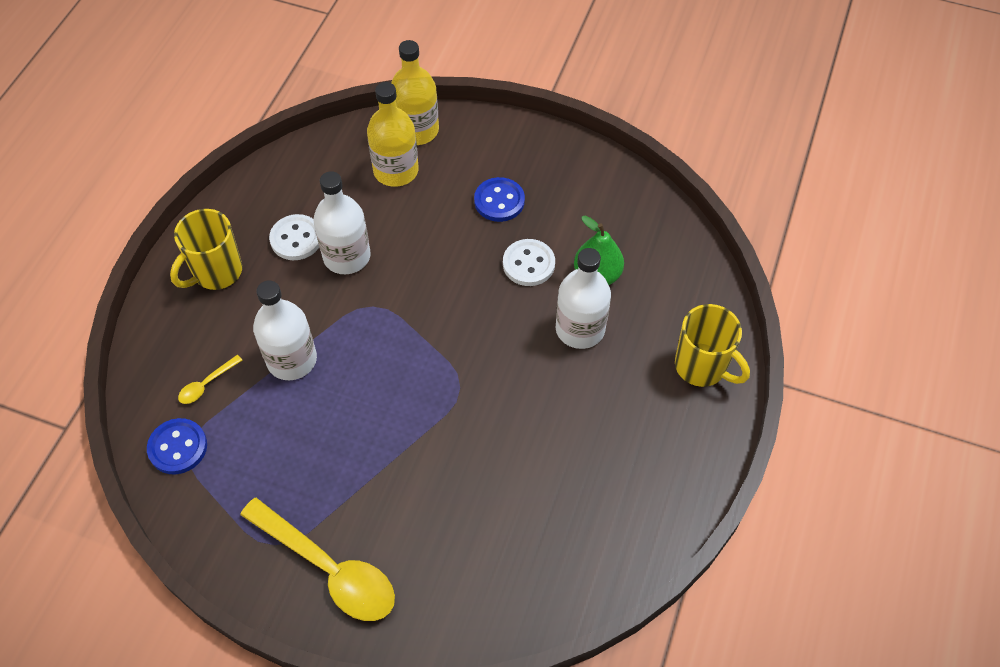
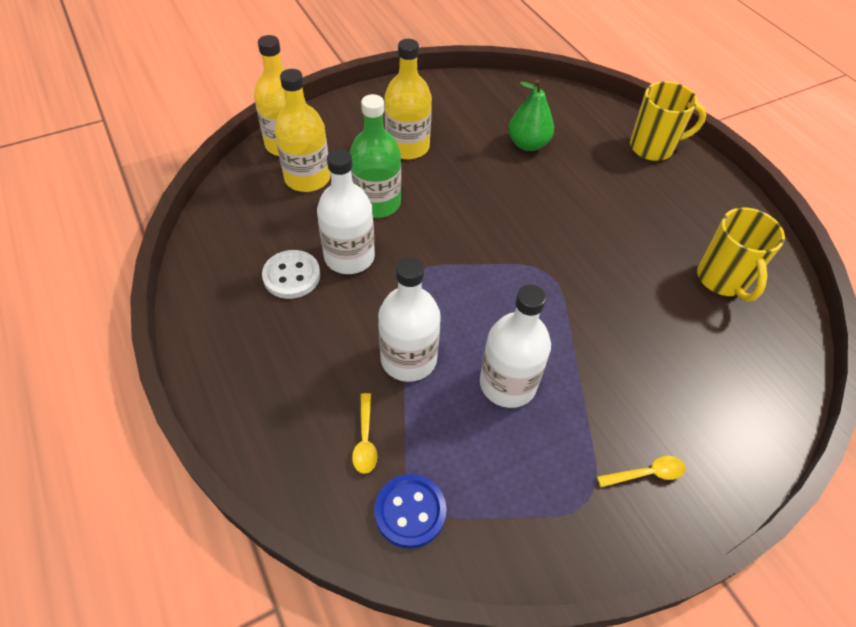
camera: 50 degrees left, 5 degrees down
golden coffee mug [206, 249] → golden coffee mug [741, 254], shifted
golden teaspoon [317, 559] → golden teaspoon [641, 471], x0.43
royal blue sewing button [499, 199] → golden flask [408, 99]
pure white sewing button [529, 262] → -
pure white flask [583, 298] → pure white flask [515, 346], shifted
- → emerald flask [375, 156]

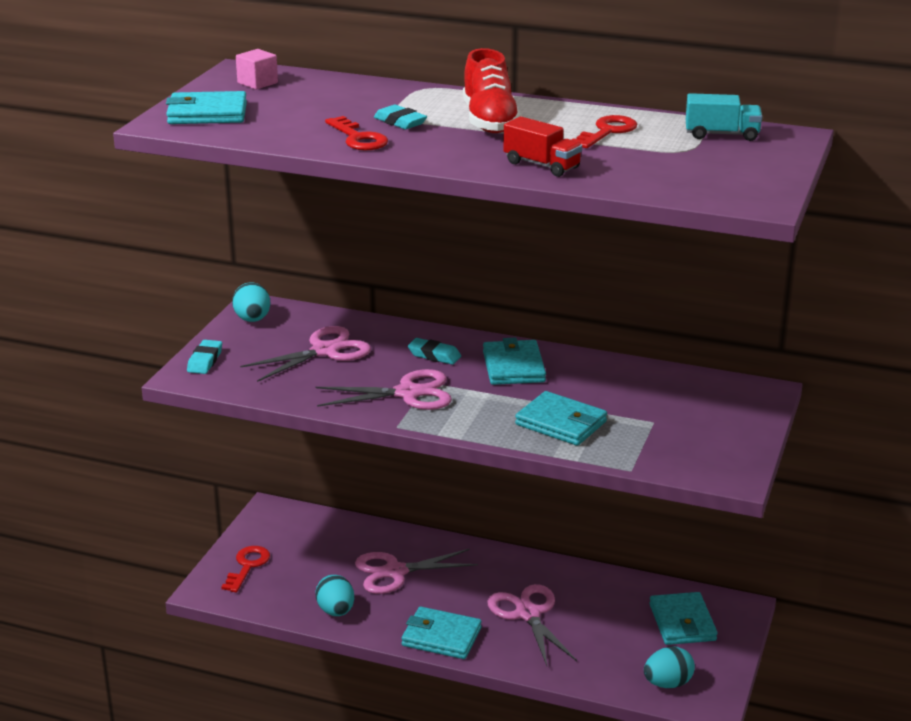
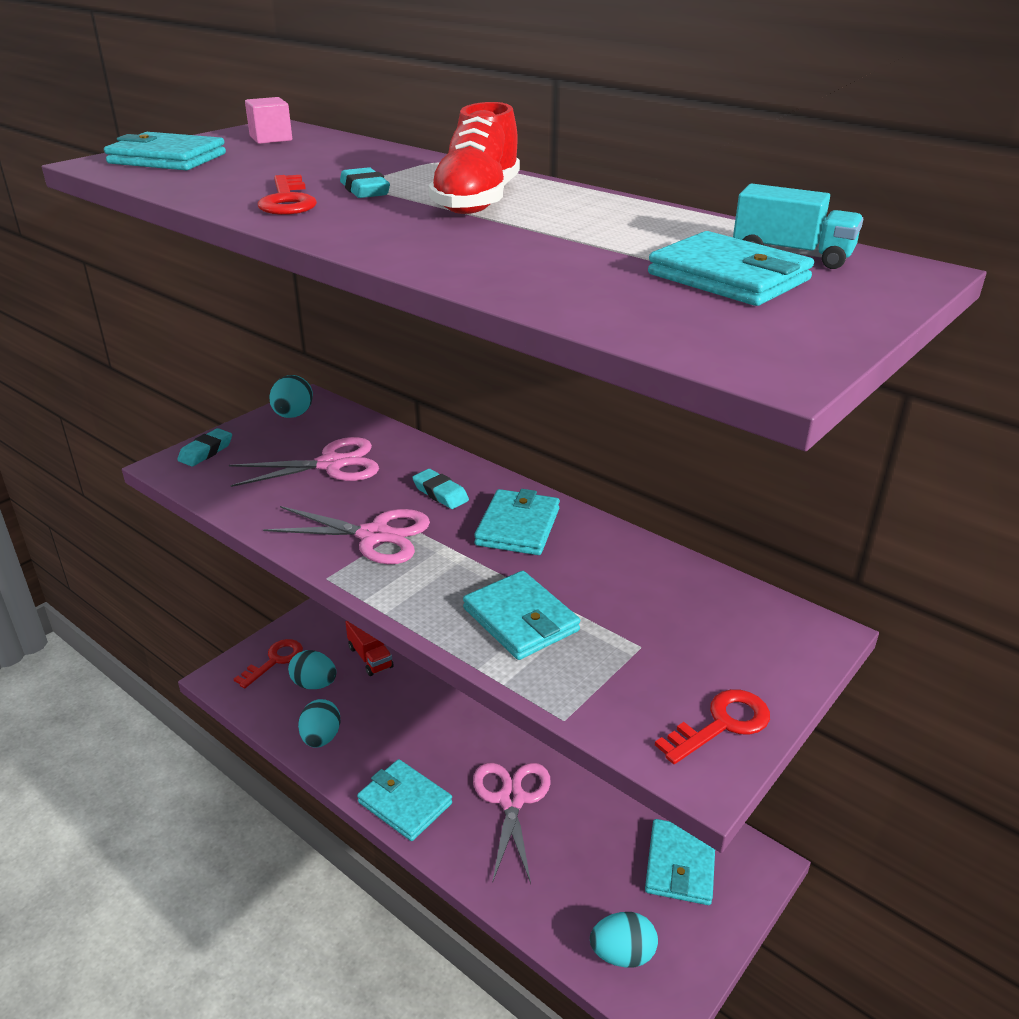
camera: 20 degrees right, 5 degrees up
pink pair of scissors [416, 571] → -
red truck [542, 146] → red truck [369, 648], shifted
red door key [604, 131] → red door key [712, 726], shifted
- → teal toy egg [312, 669]
- → teal billfold [731, 268]

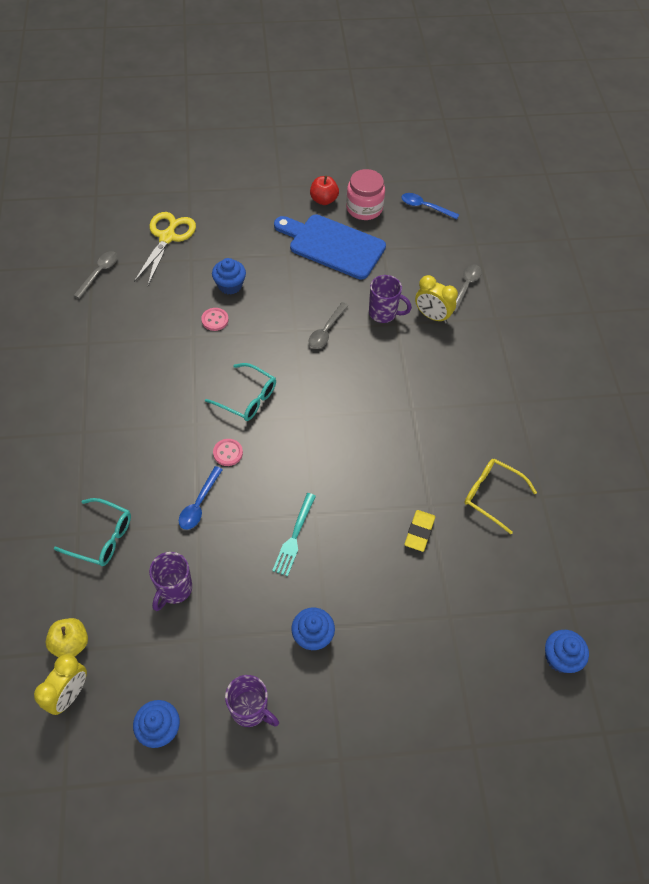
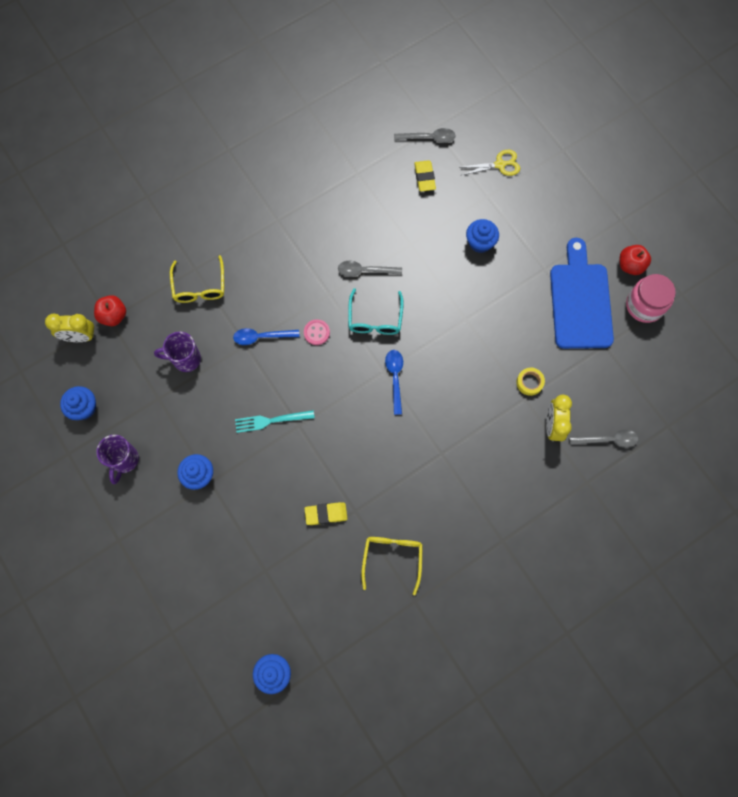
camera: 65 degrees right, 15 degrees up
golden toy apple [67, 637] → red toy apple [110, 310]
teal eyeglasses [92, 532] → golden eyeglasses [197, 279]
golden pair of scissors [165, 248] → golden pair of scissors [491, 163], x0.63
pink sewing button [215, 319] → -
grey teaspoon [328, 325] → grey teaspoon [370, 269], shifted
royal purple coffee mug [390, 299] → golden sticky tape [530, 382]
royal blue teaspoon [430, 206] → royal blue teaspoon [394, 382], shifted
- → golden gum eraser [425, 175]

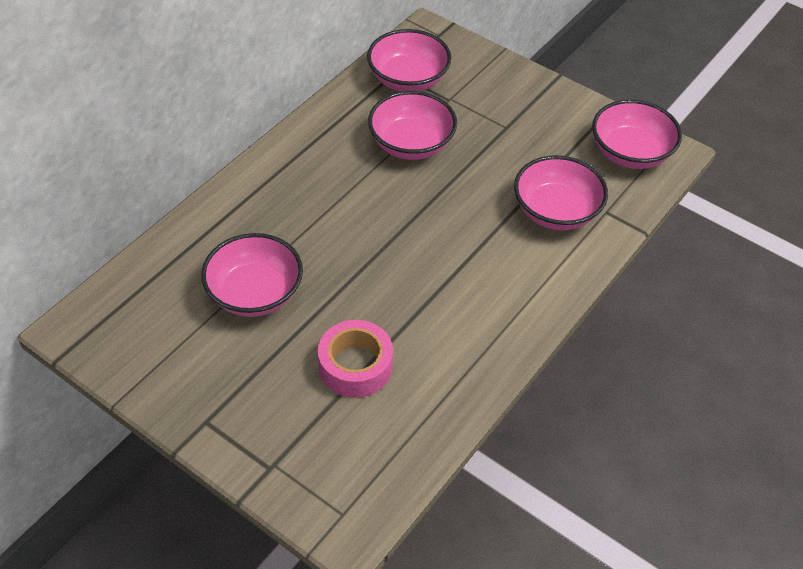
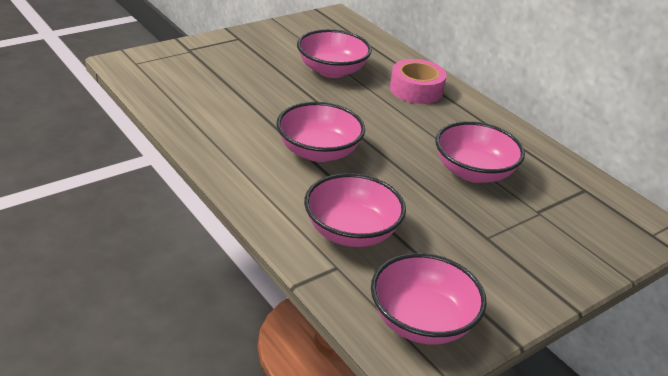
camera: 105 degrees right, 15 degrees down
pink sticky tape [355, 359] → pink sticky tape [418, 81], shifted
pink serving bowl [409, 60] → pink serving bowl [320, 132], shifted

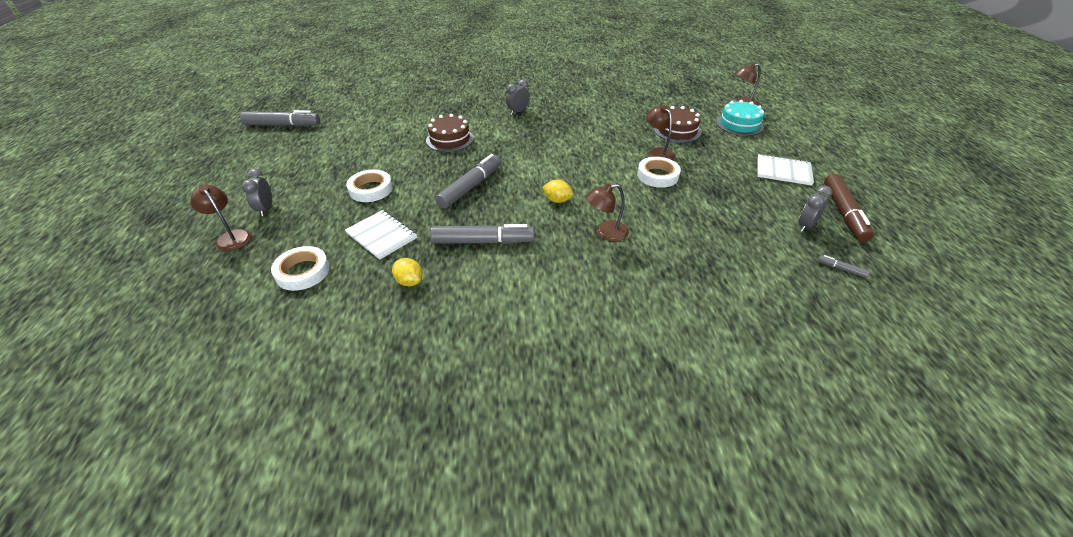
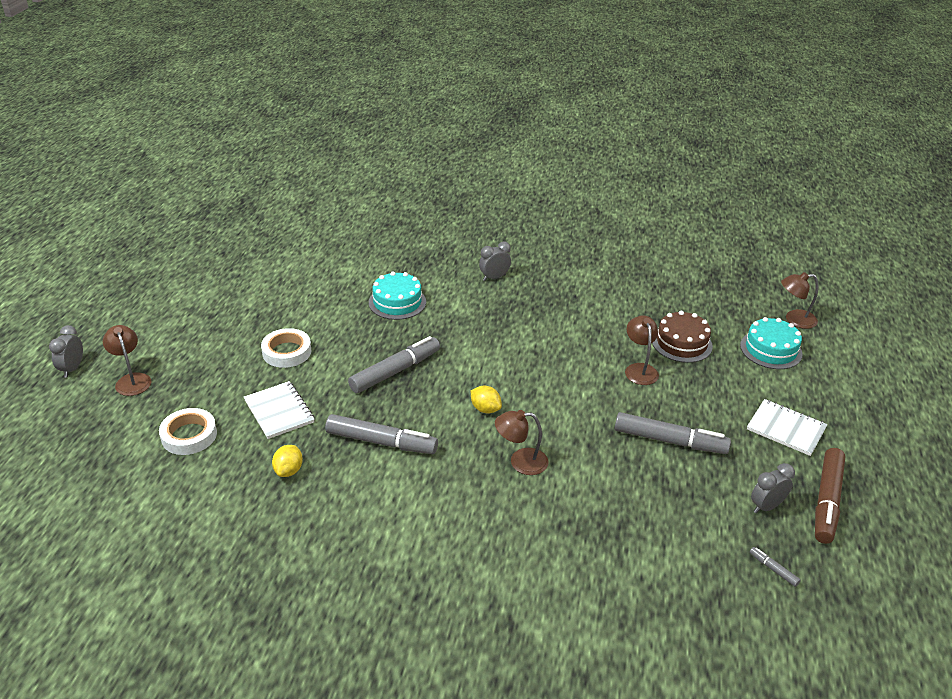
camera: 15 degrees right, 5 degrees down
grey marker [280, 118] → grey marker [673, 433], shifted
grey bedside clock [256, 192] → grey bedside clock [66, 351], shifted
golden citrus fruit [407, 272] → golden citrus fruit [287, 461], 45 degrees clockwise
brown layer cake [450, 133] → teal layer cake [397, 296]
pure white sticky tape [659, 172] → -

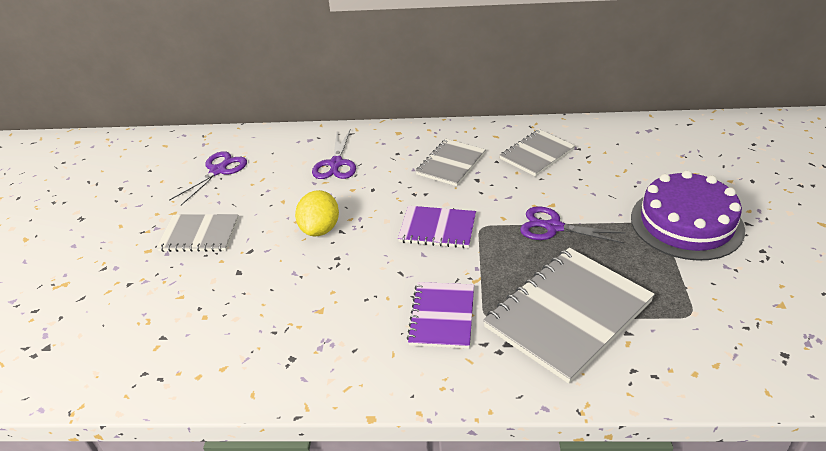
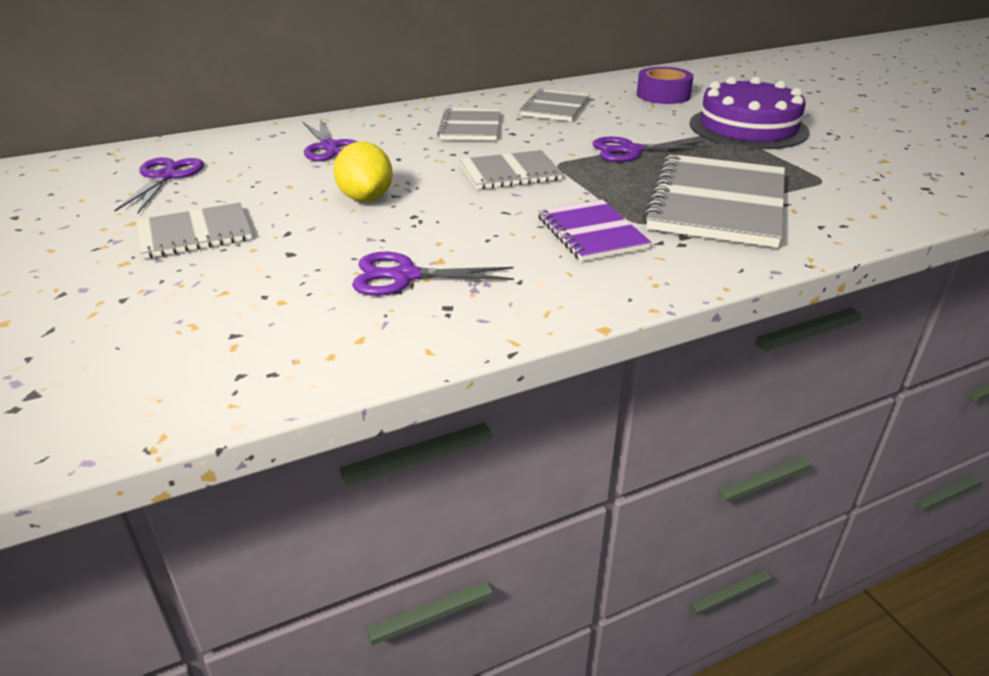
camera: 30 degrees left, 5 degrees down
royal purple exercise book [437, 227] → grey exercise book [511, 170]
- → royal purple pair of scissors [433, 274]
- → royal purple sticky tape [665, 85]

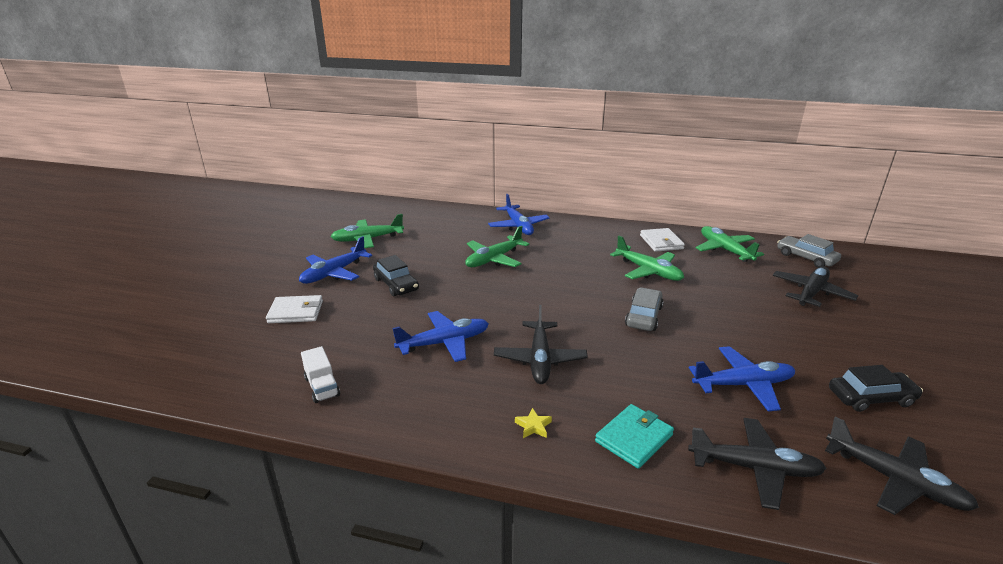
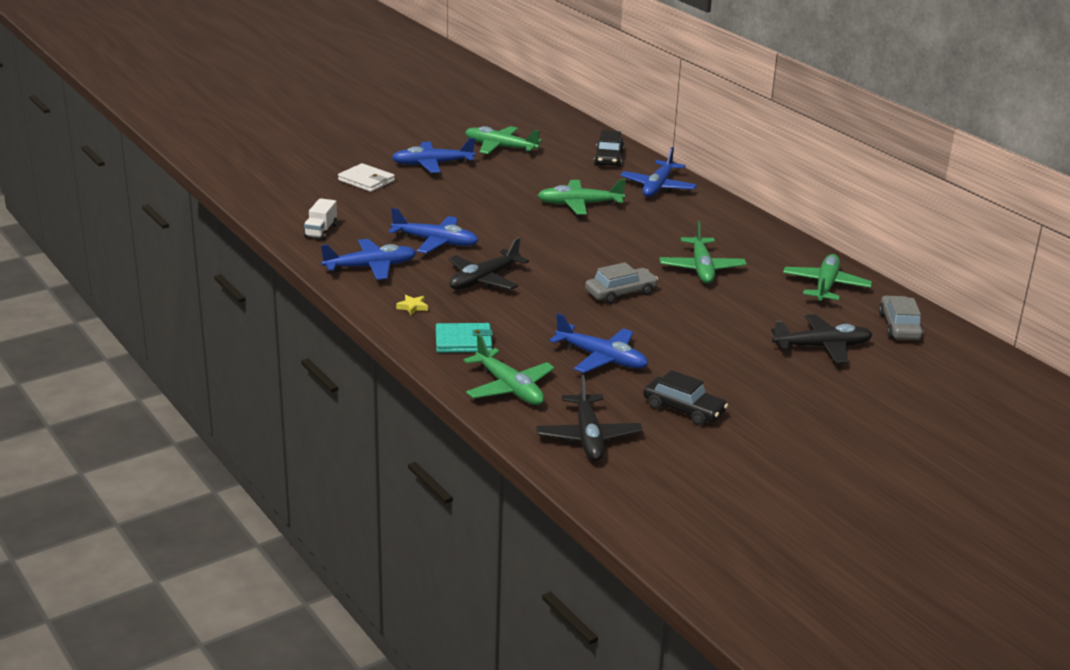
camera: 40 degrees right, 0 degrees up
ebony toy car [396, 275] → ebony toy car [609, 148], shifted
pure white billfold [662, 240] → -
ebony toy plane [757, 464] → emerald toy plane [509, 369]
- → royal blue toy plane [369, 259]

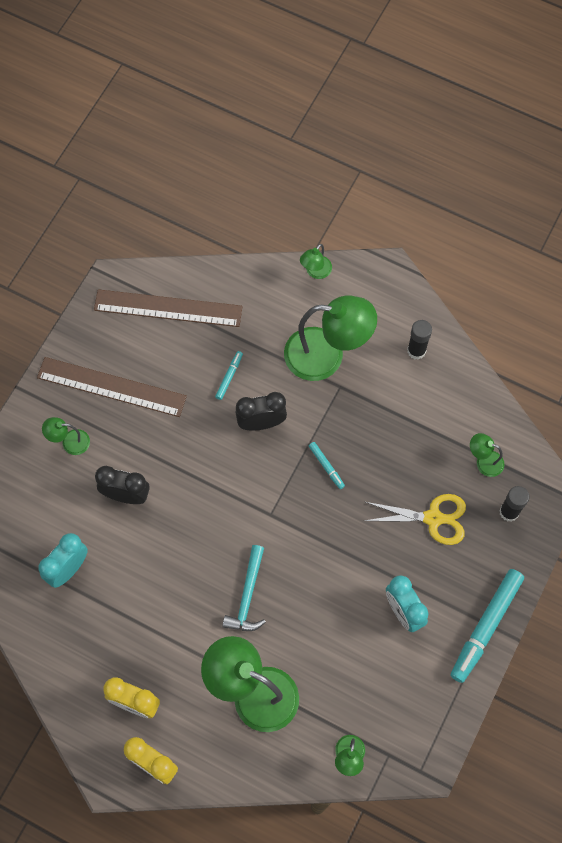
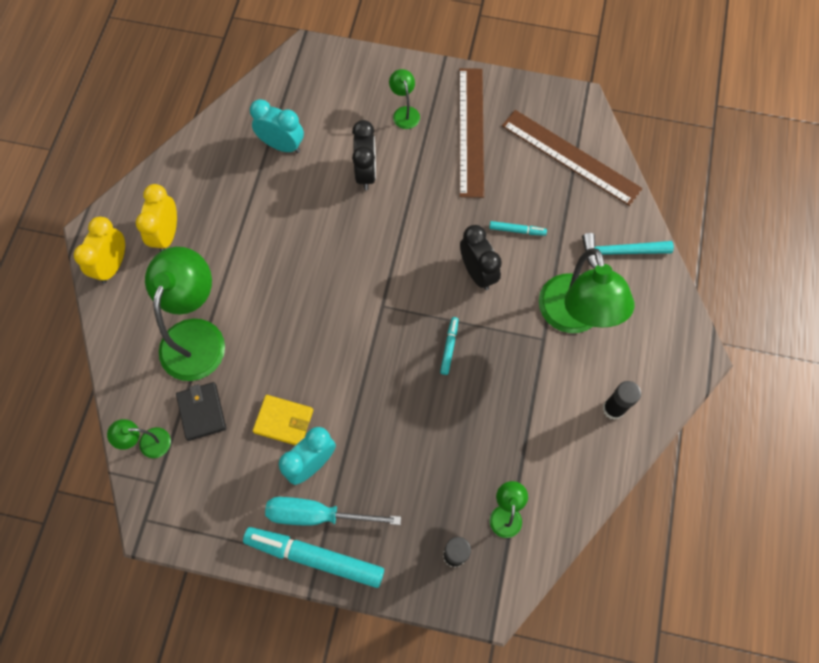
camera: 75 degrees right, 0 degrees up
brown measuring stick [168, 308] → brown measuring stick [572, 158], 45 degrees counterclockwise
teal hammer [244, 588] → teal hammer [628, 251], shifted
emerald reading lamp [316, 261] → -
teal marker [327, 465] → teal marker [449, 346], 150 degrees clockwise
golden pair of scissors [415, 519] → -
- → ebony billfold [201, 411]
- → golden billfold [283, 420]
- → teal screwdriver [333, 511]

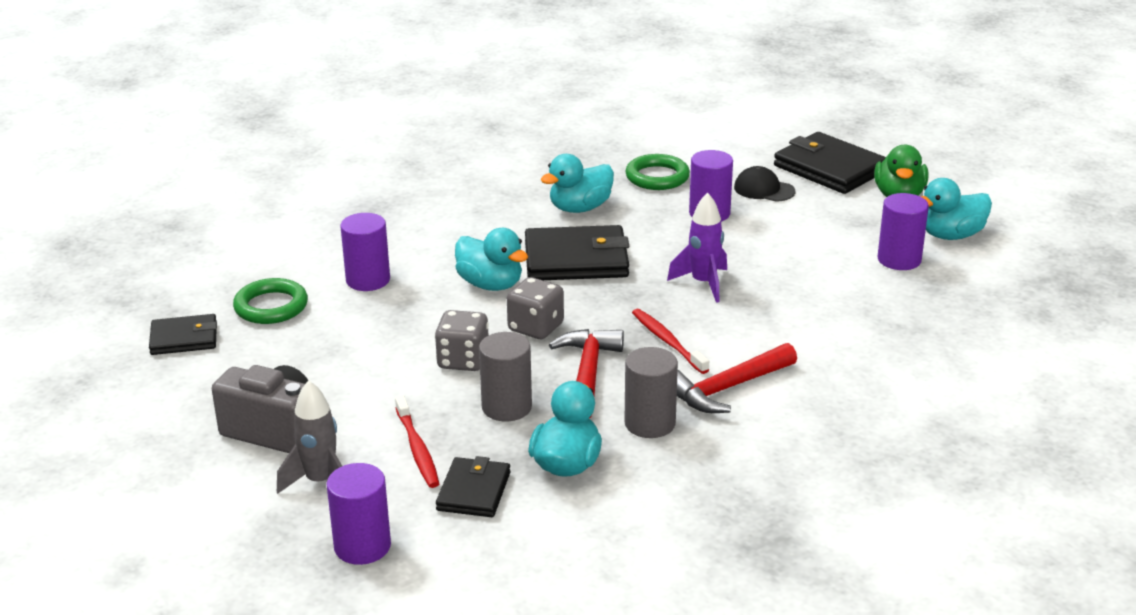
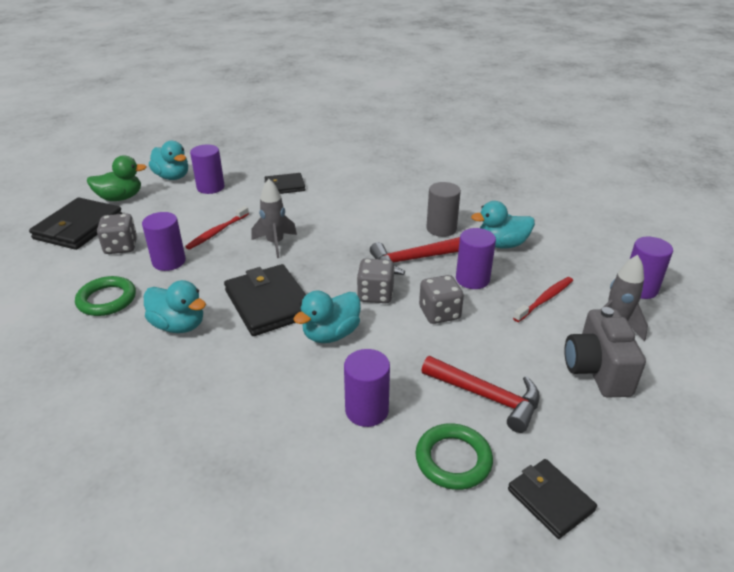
camera: 115 degrees left, 5 degrees up
ebony billfold [473, 486] → ebony billfold [284, 183], shifted
teal toy duck [491, 259] → teal toy duck [327, 317], 150 degrees counterclockwise
grey cylinder shape [505, 376] → royal purple cylinder shape [476, 258]
red dental brush [670, 341] → red dental brush [217, 228], shifted
royal purple toy rocket [697, 248] → grey toy rocket [274, 218]
red hammer [737, 378] → red hammer [480, 394], shifted
ebony peaked cap [765, 184] → grey dice [117, 234]

